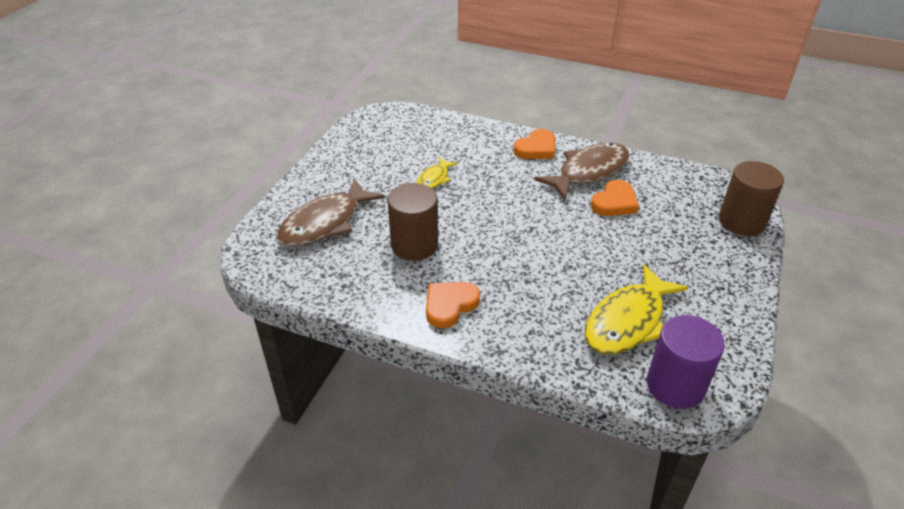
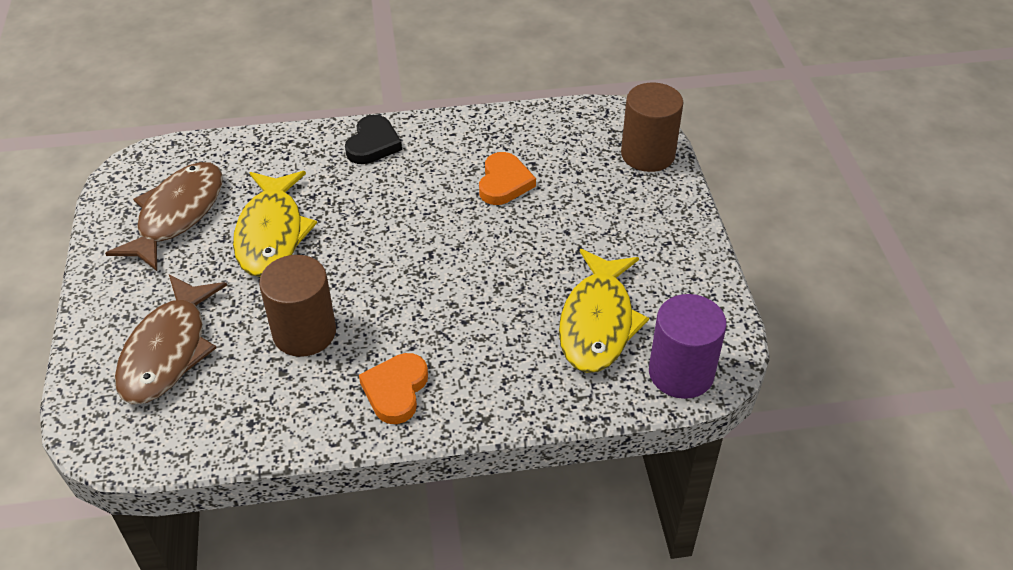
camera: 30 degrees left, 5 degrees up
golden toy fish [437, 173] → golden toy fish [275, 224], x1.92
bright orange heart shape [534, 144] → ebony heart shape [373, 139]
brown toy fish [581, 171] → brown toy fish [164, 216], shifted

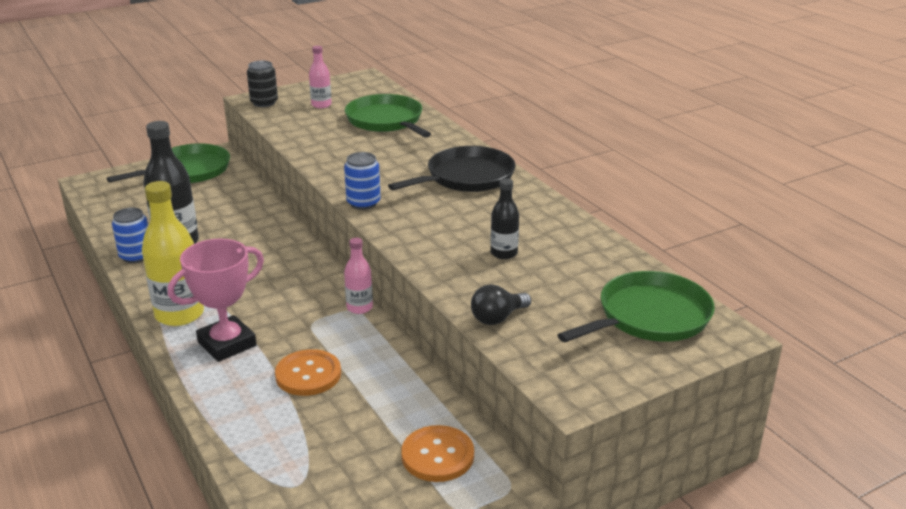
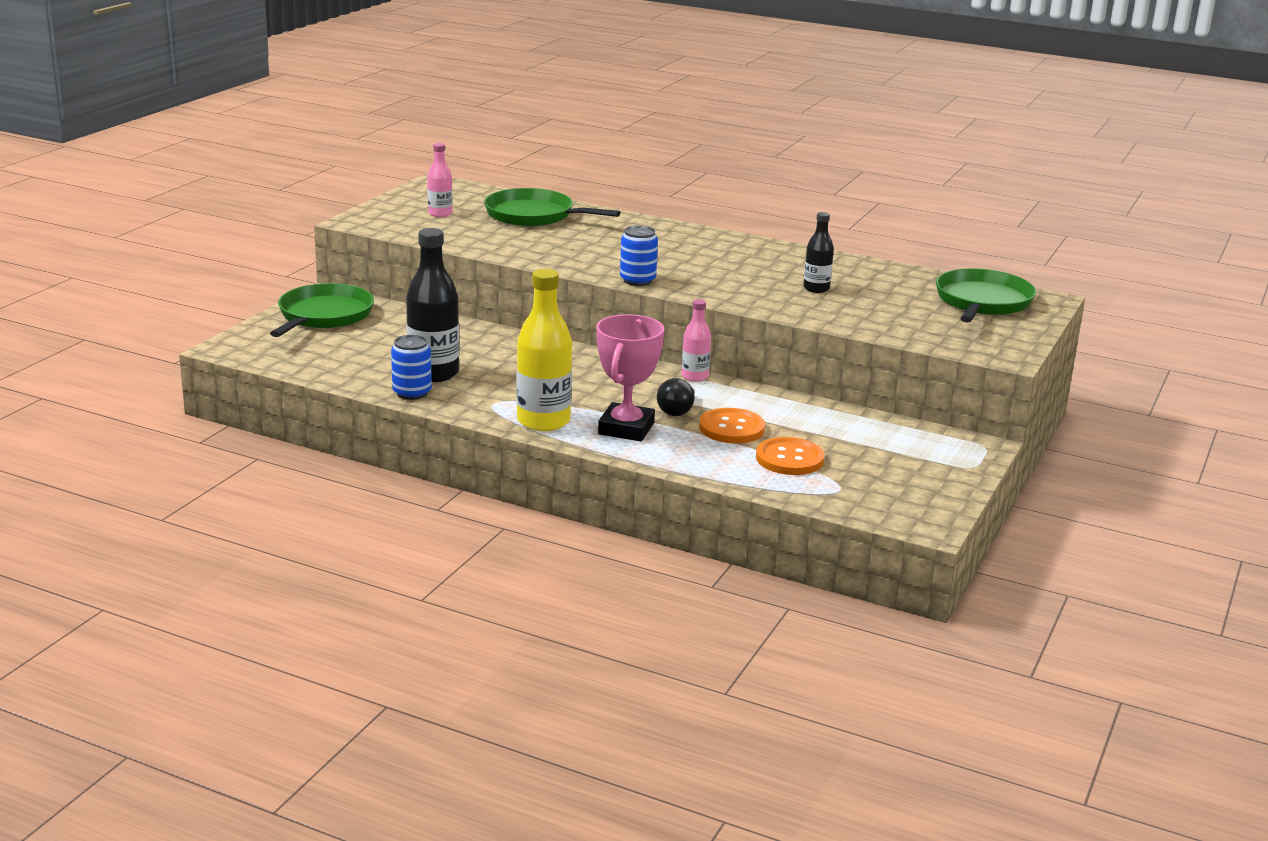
camera: 35 degrees left, 5 degrees down
ebony can [262, 84] → -
ebony pan [452, 169] → -
bright orange sewing button [437, 453] → bright orange sewing button [790, 456], shifted
ebony bulb [501, 304] → ebony bulb [676, 397], shifted

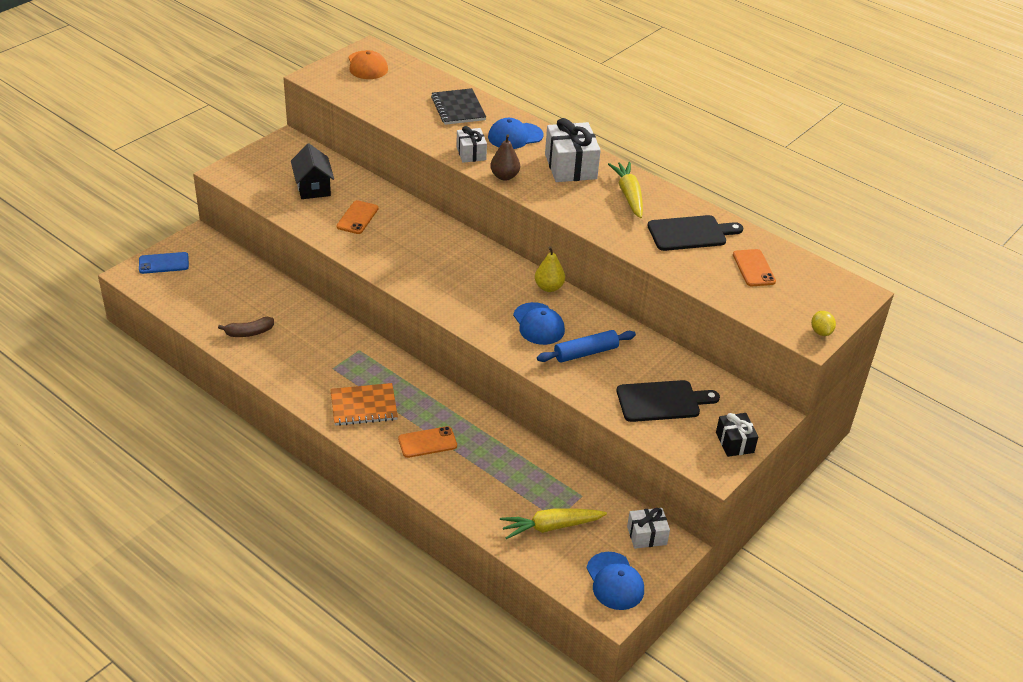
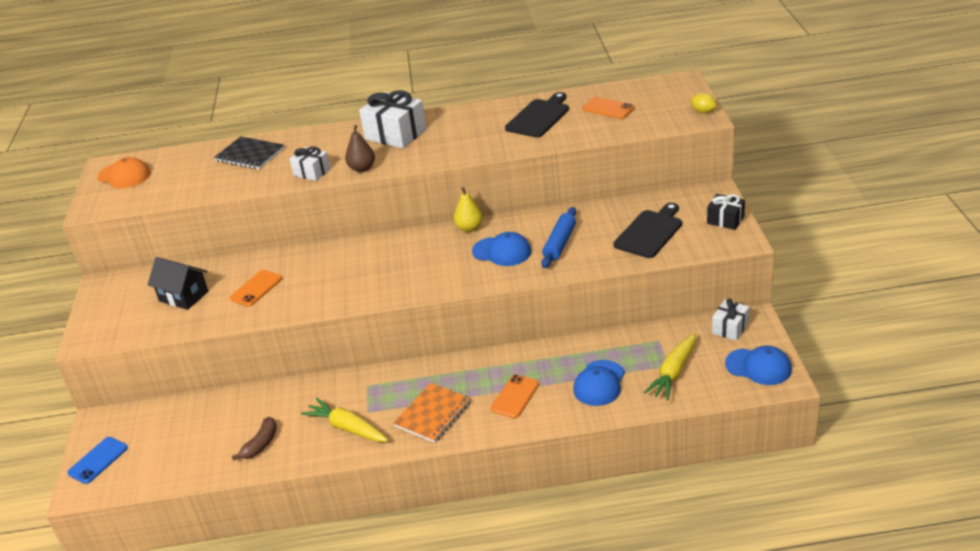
camera: 40 degrees left, 5 degrees down
bright orange phone [357, 217] → bright orange phone [256, 288], 60 degrees clockwise
royal blue peaked cap [516, 133] → royal blue peaked cap [599, 383], shifted
golden toy carrot [625, 190] → golden toy carrot [344, 420], shifted

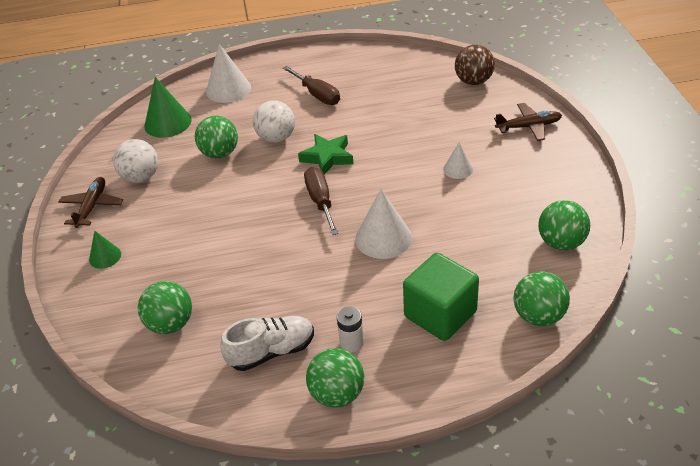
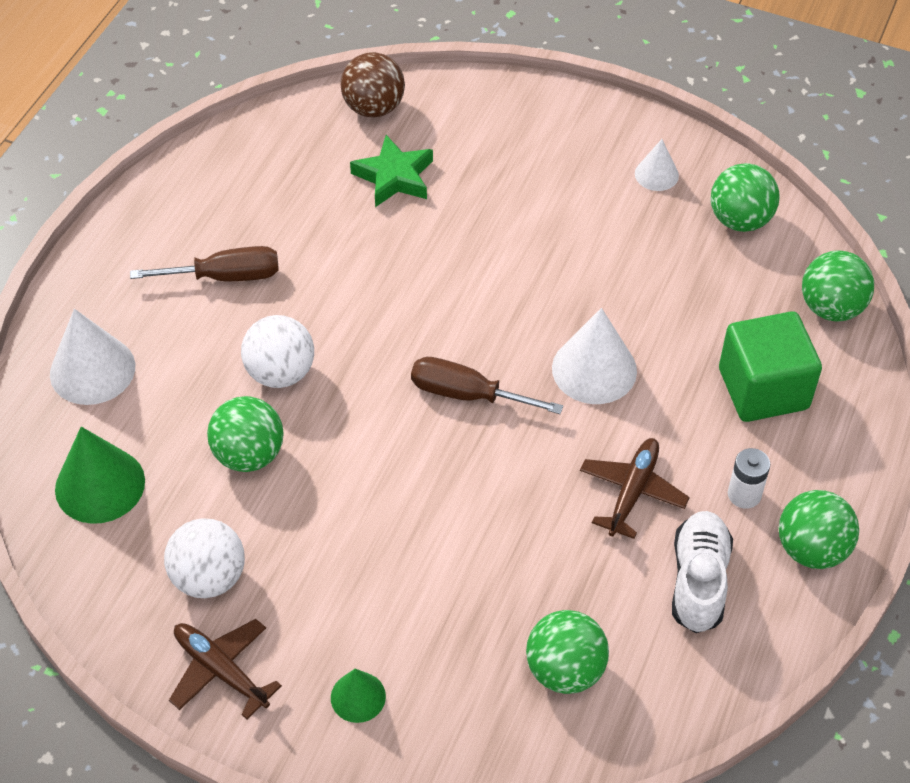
camera: 60 degrees left, 10 degrees up
emerald five-pointed star [326, 154] → emerald five-pointed star [391, 171], shifted
pure white cone [458, 160] → pure white cone [657, 165], shifted
brown toy plane [528, 122] → brown toy plane [635, 488], shifted

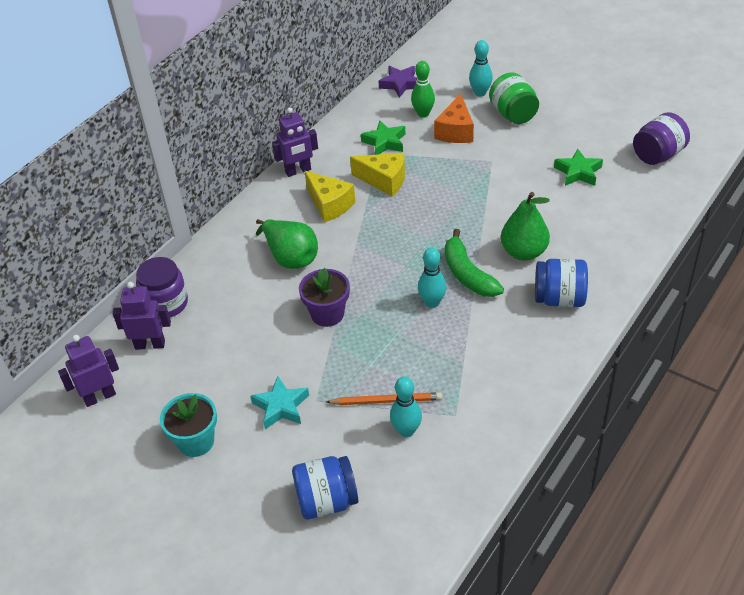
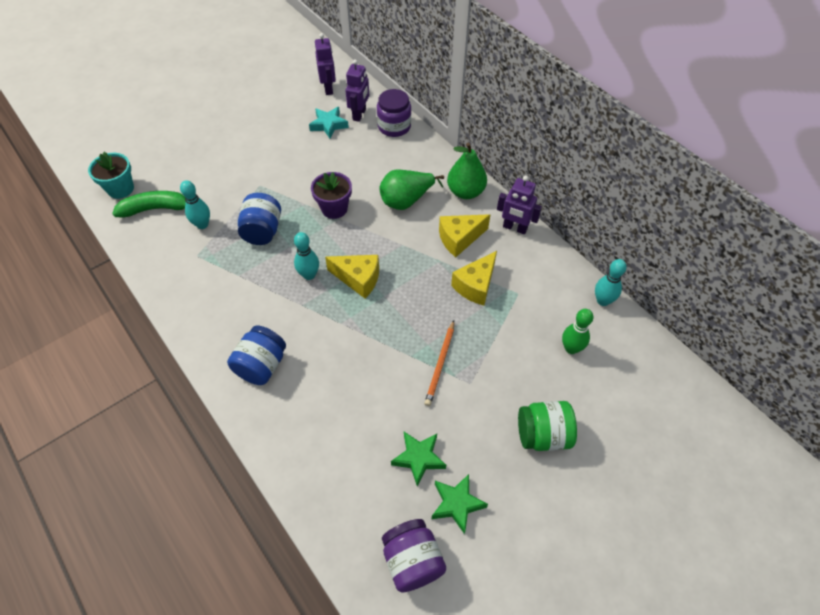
camera: 105 degrees right, 10 degrees up
teal flower pot [188, 425] → teal flower pot [111, 175], shifted
teal five-pointed star [280, 402] → teal five-pointed star [329, 123], shifted
royal purple robot [295, 142] → royal purple robot [519, 205], 60 degrees counterclockwise
royal blue jar [325, 487] → royal blue jar [259, 219], shifted
bright orange lead pencil [384, 398] → bright orange lead pencil [439, 363], shifted
emerald five-pointed star [383, 137] → emerald five-pointed star [460, 504], shifted
royal purple five-pointed star [398, 82] → -
bright orange cheese [454, 118] → -
emerald banana [474, 263] → emerald banana [149, 204], shifted
teal skittle [481, 68] → teal skittle [611, 282], shifted
emerald toy pear [525, 226] → emerald toy pear [467, 171], shifted
- → golden cheese [352, 276]

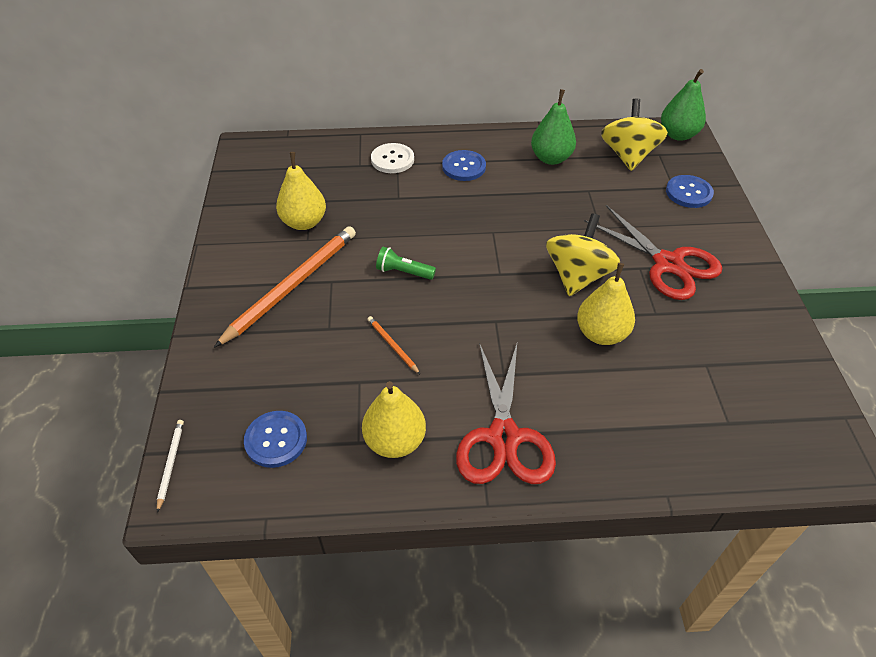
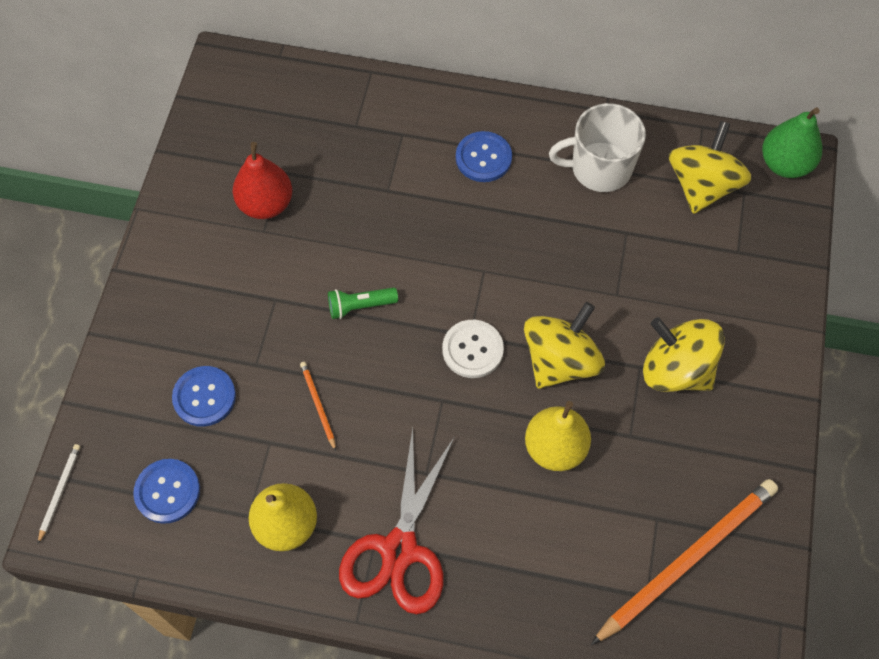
camera: 15 degrees right, 15 degrees up
bright orange lead pencil [285, 287] → bright orange lead pencil [684, 562], shifted
golden toy pear [301, 191] → red toy pear [262, 180]
pure white sewing button [392, 158] → pure white sewing button [473, 349], shifted
emerald flashlight [406, 263] → emerald flashlight [363, 303], 45 degrees counterclockwise
emerald toy pear [553, 127] → pure white coffee mug [597, 147]
red pair of scissors [653, 252] → golden toy top [684, 354]
royal blue sewing button [690, 191] → royal blue sewing button [204, 396], shifted

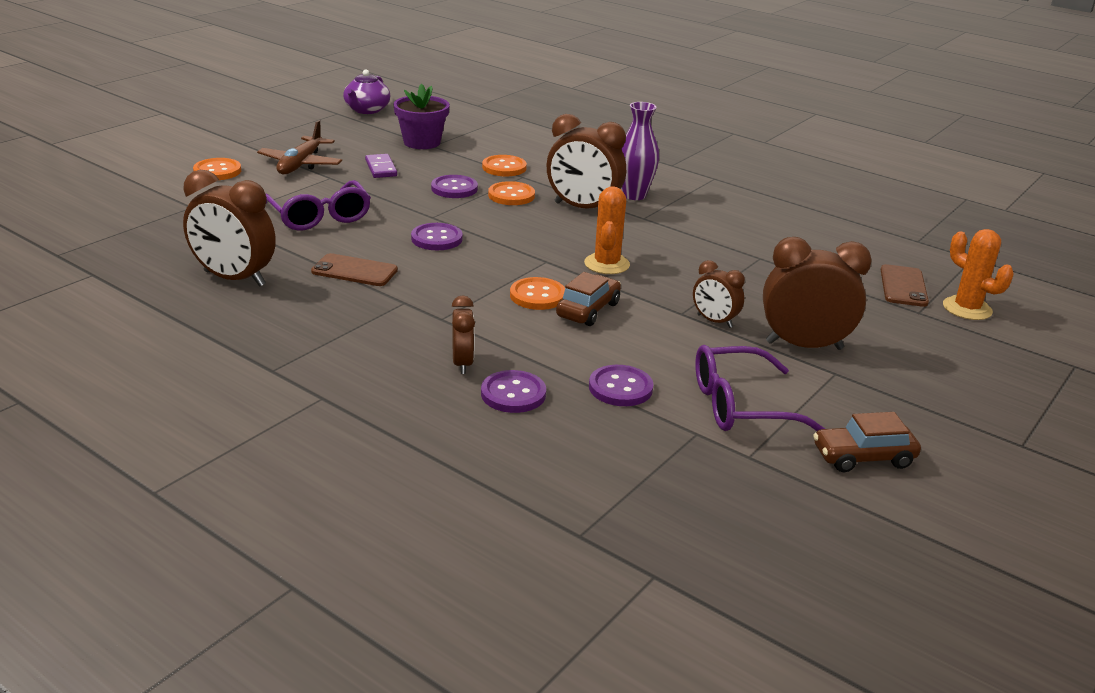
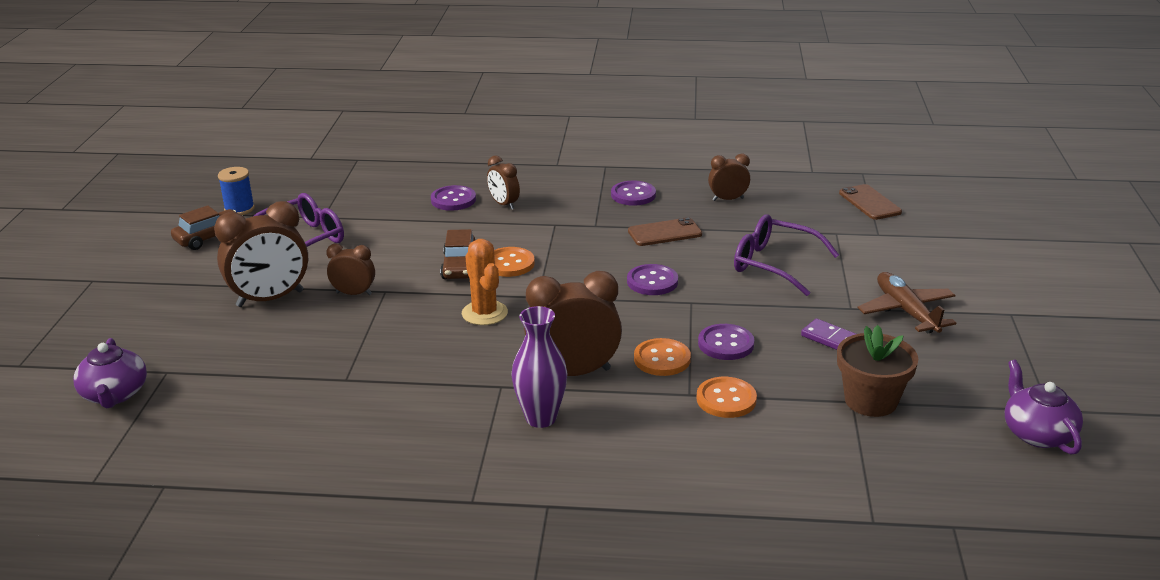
camera: 150 degrees right, 0 degrees up
brown bedside clock [229, 228] → brown bedside clock [729, 177], x0.55
bright orange sewing button [217, 169] → -
royal purple flower pot [421, 116] → brown flower pot [877, 371]
royal purple sewing button [621, 385] → royal purple sewing button [633, 193], shifted
brown phone [905, 285] → brown phone [870, 202], shifted
bright orange saguaro cactus [978, 274] → royal purple tea pot [110, 373]
- → royal blue spool [236, 191]

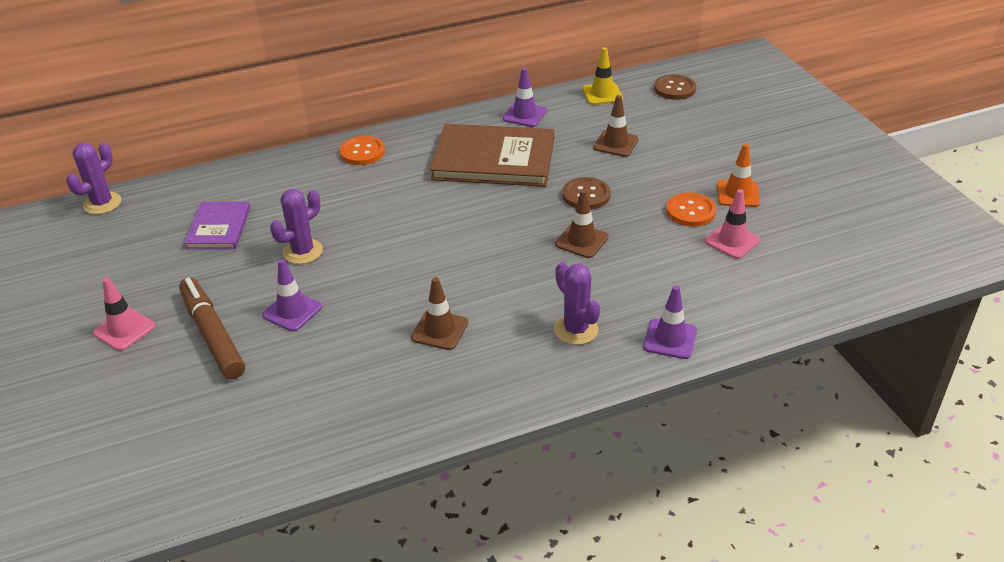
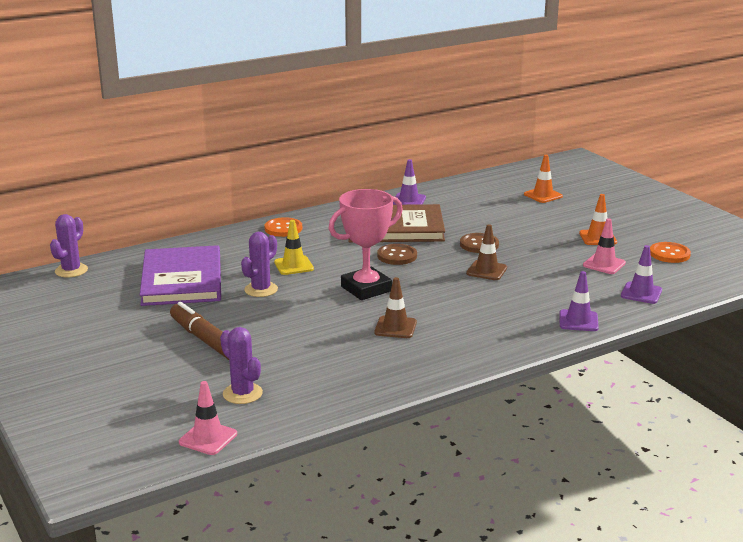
camera: 10 degrees left, 15 degrees down
pink safety cone [124, 314] → pink safety cone [208, 418], shifted
royal purple book [217, 225] → royal purple book [180, 275], x1.81
royal purple safety cone [292, 295] → royal purple safety cone [641, 274], shifted
royal purple saguaro cactus [577, 303] → royal purple saguaro cactus [241, 365], shifted
golden safety cone [603, 76] → golden safety cone [294, 247], shifted
brown safety cone [616, 126] → -
brown sewing button [675, 87] → brown sewing button [397, 254], shifted
bright orange sewing button [691, 209] → bright orange sewing button [670, 252], shifted
- → pink award cup [366, 244]
- → bright orange safety cone [543, 179]

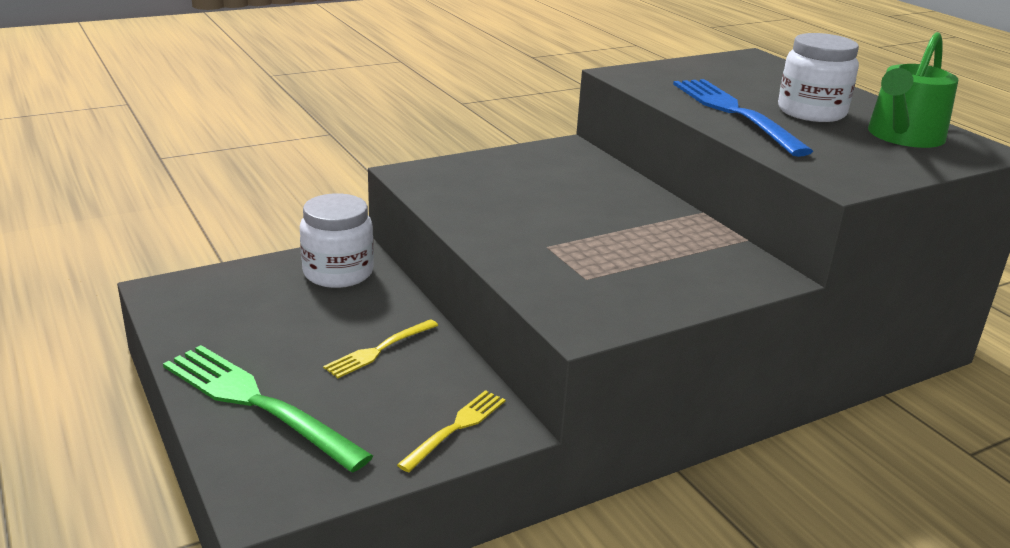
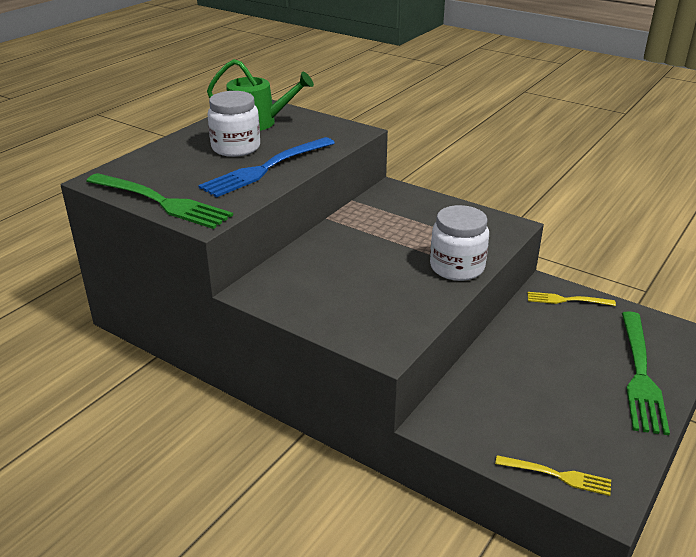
camera: 115 degrees left, 5 degrees up
pure white jar [337, 240] → pure white jar [459, 243], shifted
golden table fork [380, 348] → golden table fork [553, 475], shifted
- → emerald table fork [160, 201]

